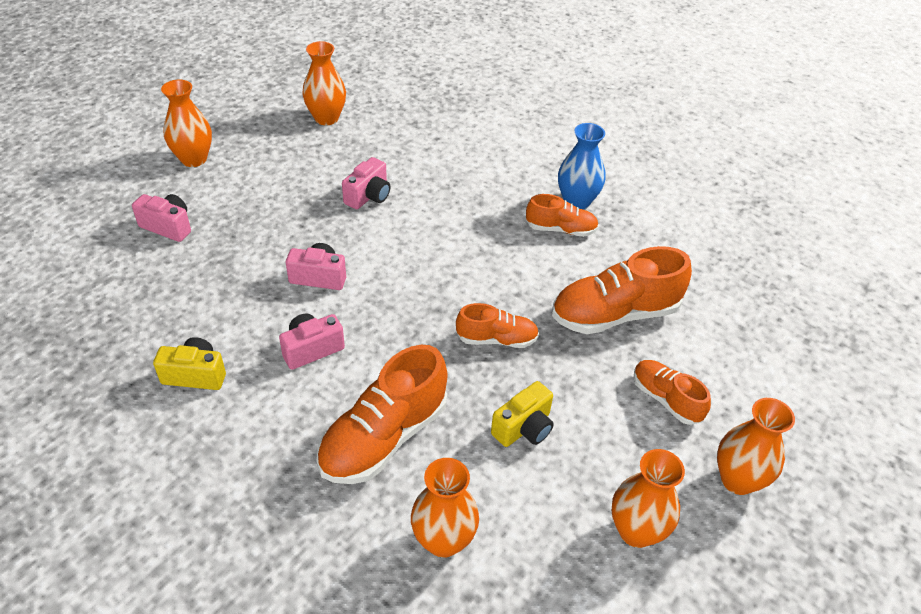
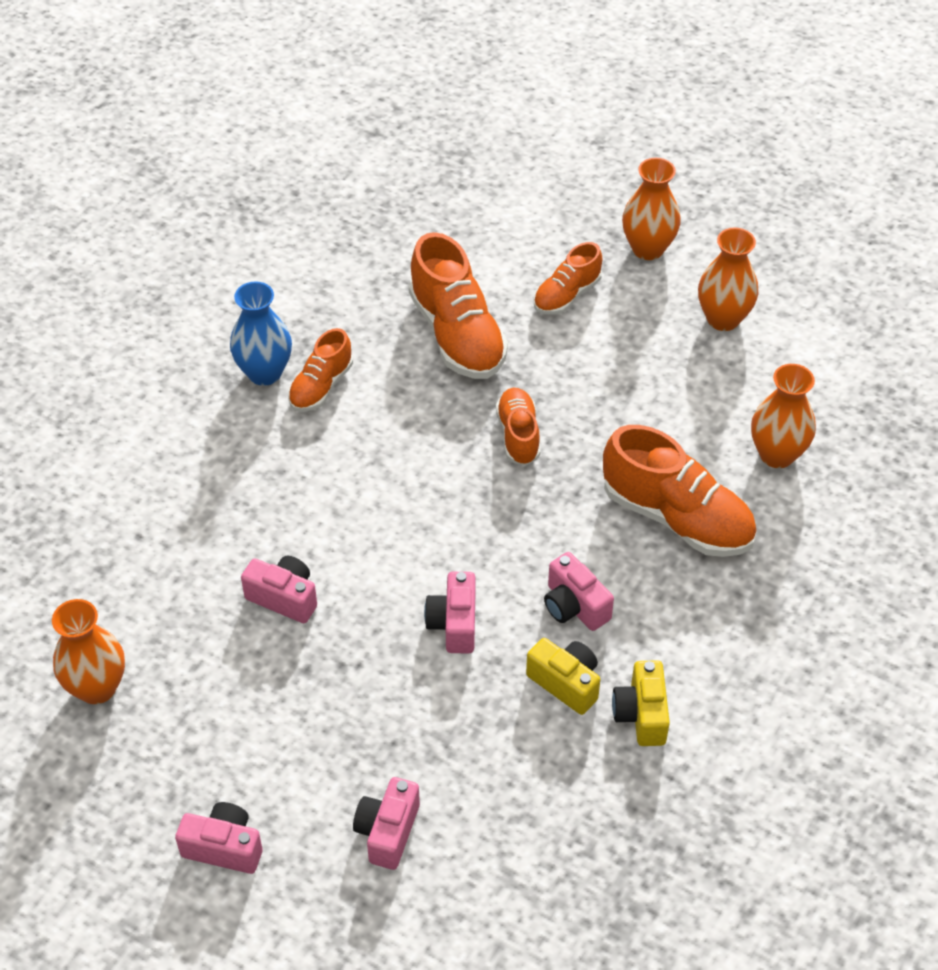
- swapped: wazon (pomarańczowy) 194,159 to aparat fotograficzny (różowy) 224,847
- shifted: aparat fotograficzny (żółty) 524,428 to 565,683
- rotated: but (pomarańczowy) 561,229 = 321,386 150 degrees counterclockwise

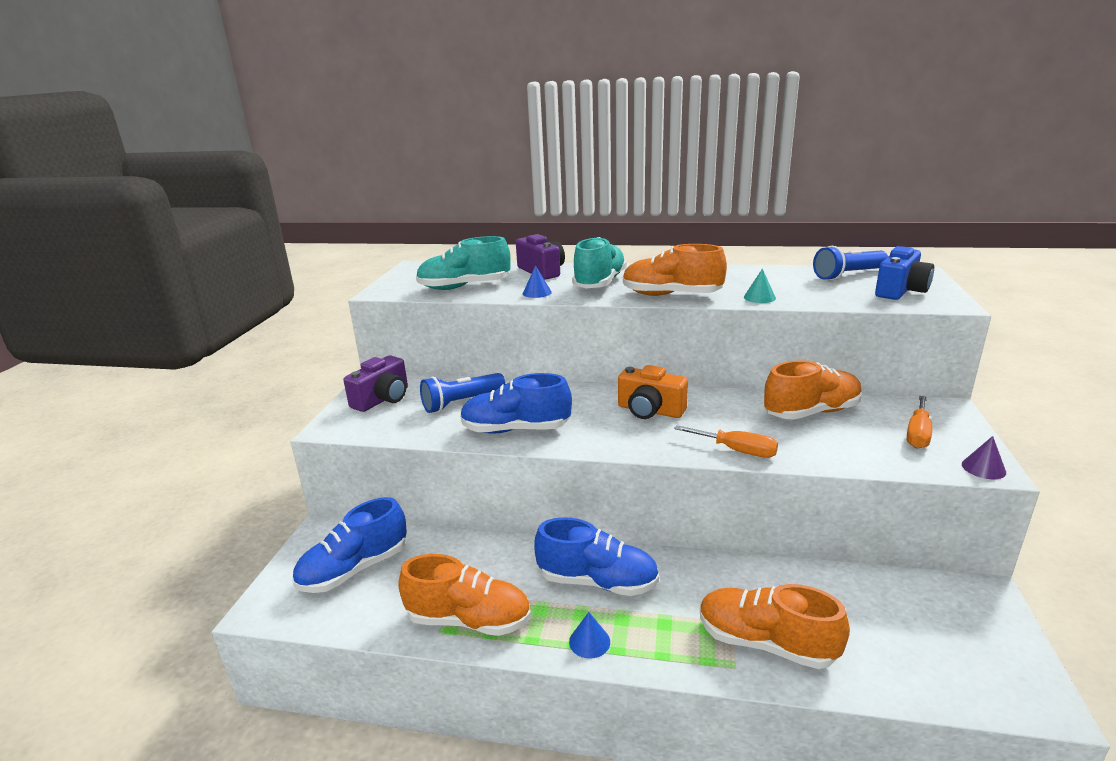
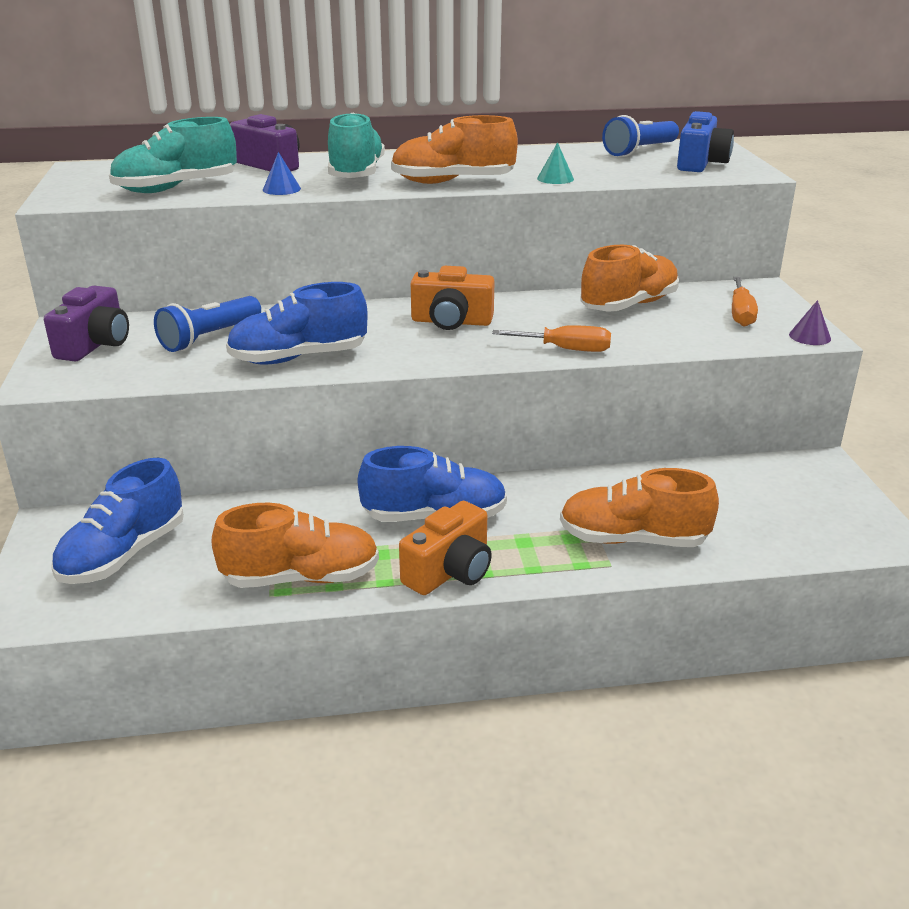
- swapped: stożek (niebieski) 589,641 to aparat fotograficzny (pomarańczowy) 450,571

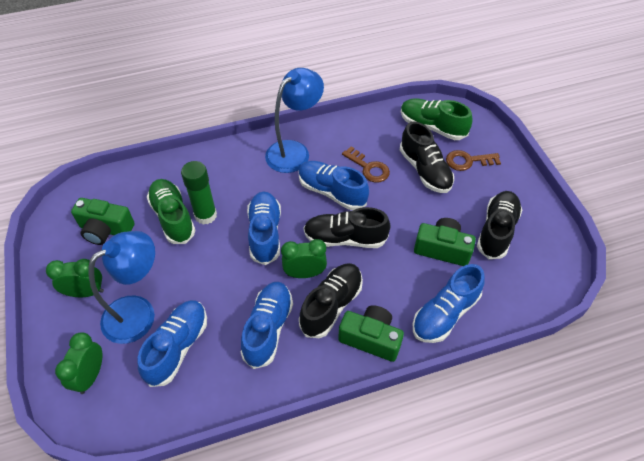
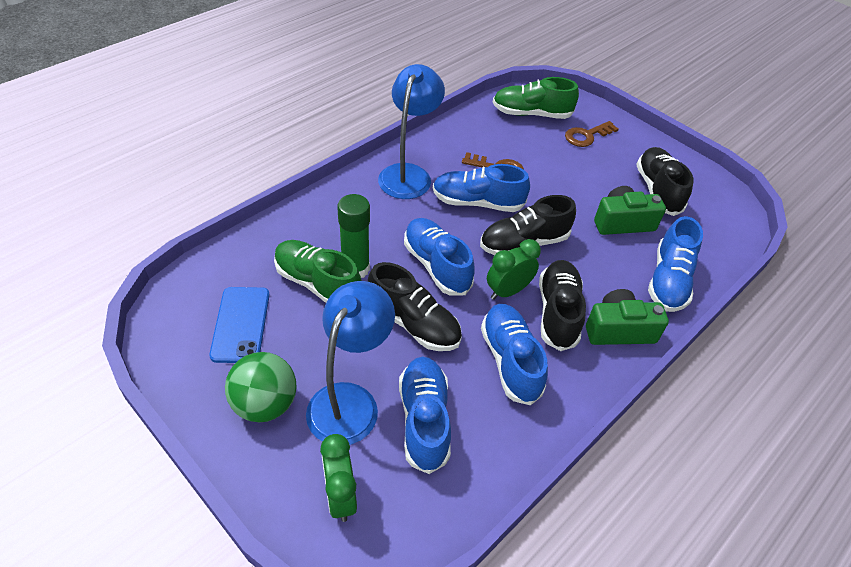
- swapped: budzik (zielony) 86,292 to piłka (zielony) 265,404
- swapped: aparat fotograficzny (zielony) 105,229 to telefon (niebieski) 241,324
- shifted: but (czarny) 425,170 to 413,323

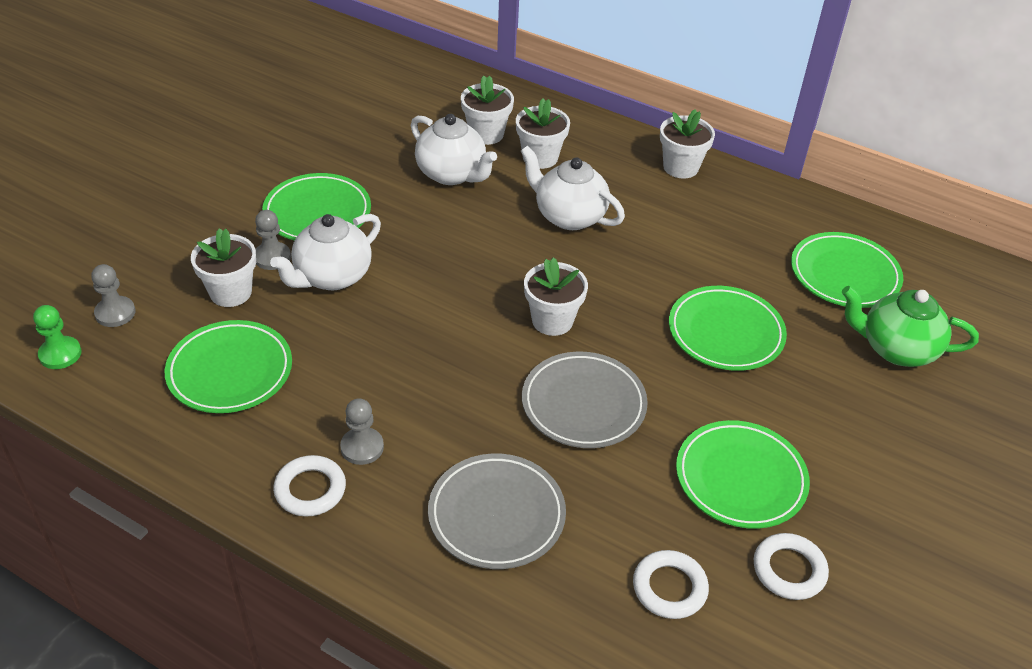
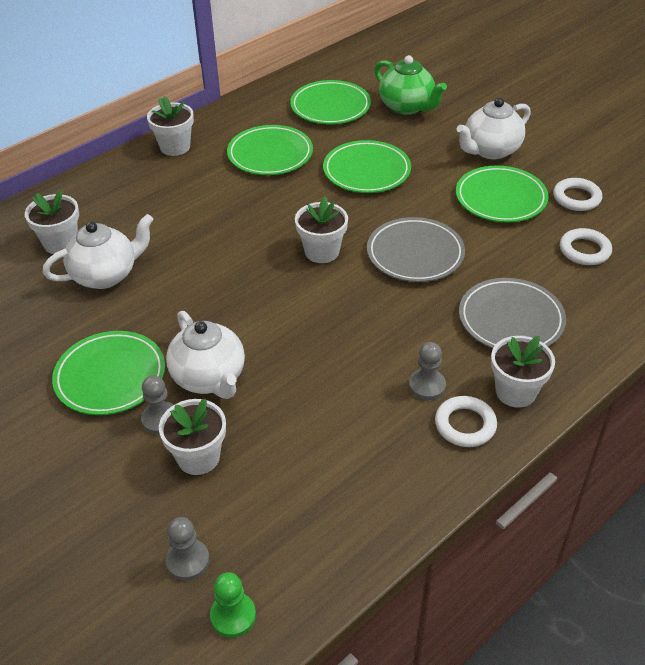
- shifted: talerz (zielony) 230,371 to 270,154
- shifted: doniczka (biały) 540,157 to 515,392
- shifted: imbryk (biały) 569,216 to 490,150
- rotated: imbryk (zielony) 896,349 = 407,107 75 degrees counterclockwise

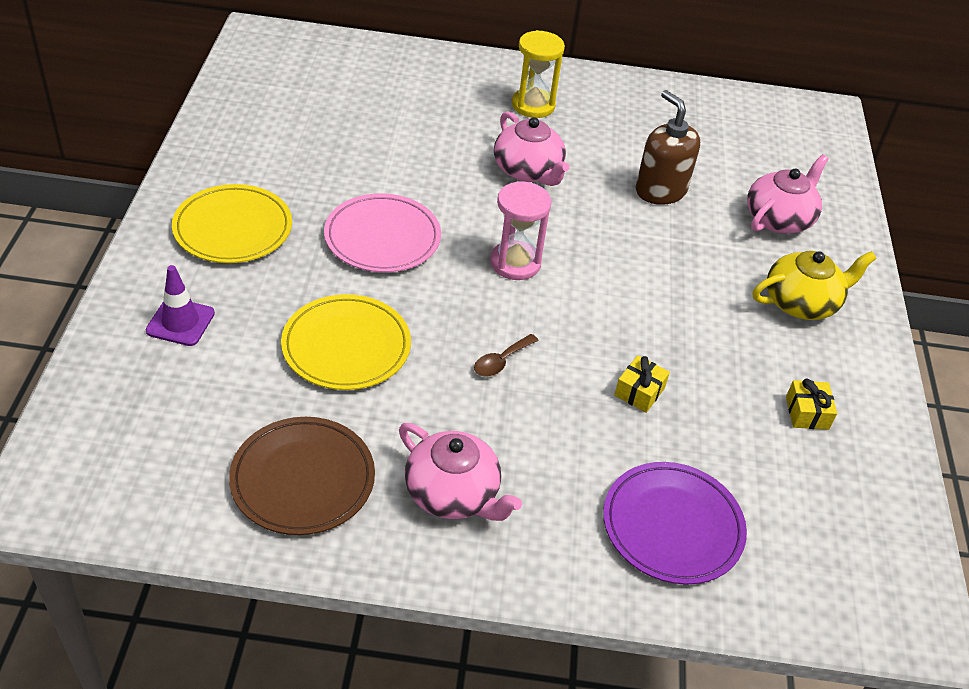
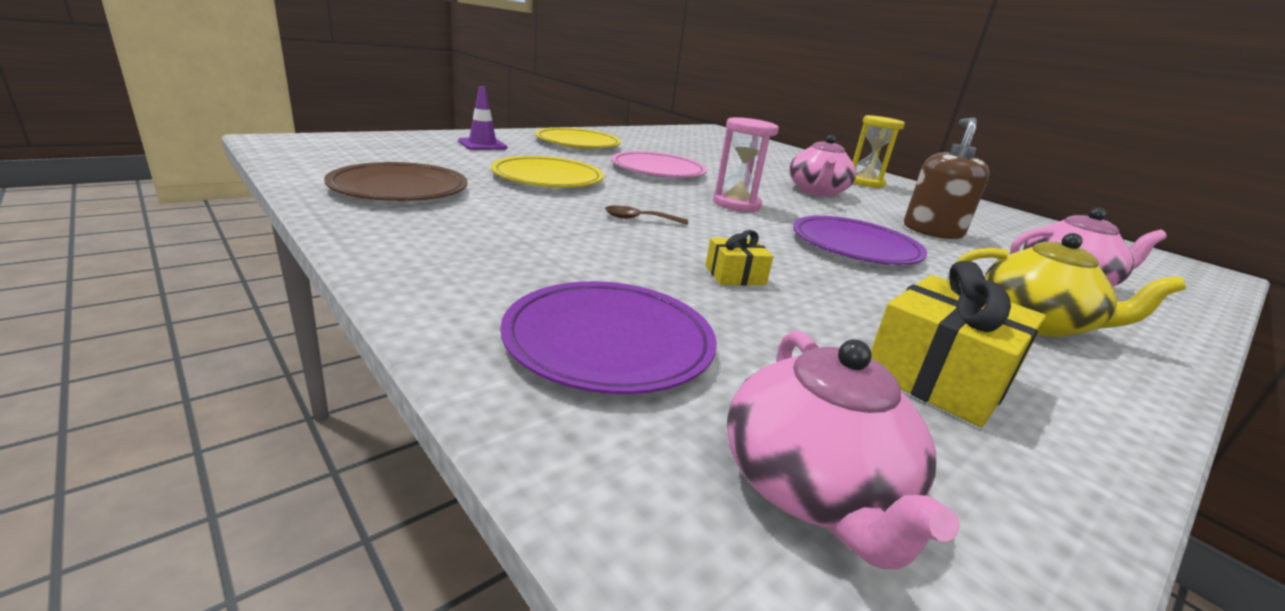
- shifted: imbryk (różowy) 453,493 to 813,487
- scaled: prezent (żółty) 807,413 = 939,376 x1.88
- new: talerz (fioletowy) 855,246

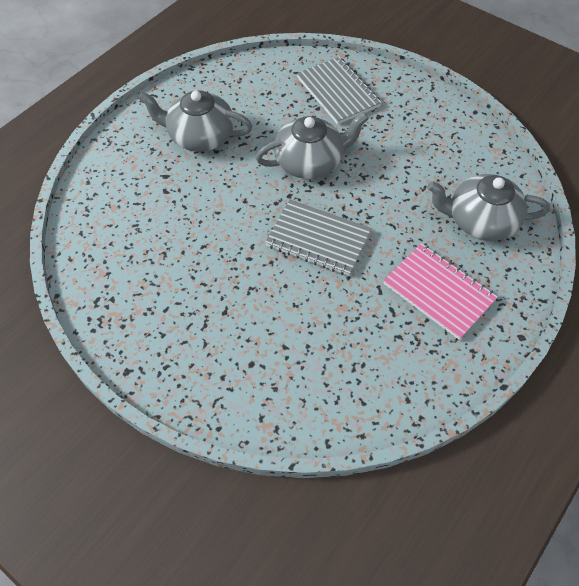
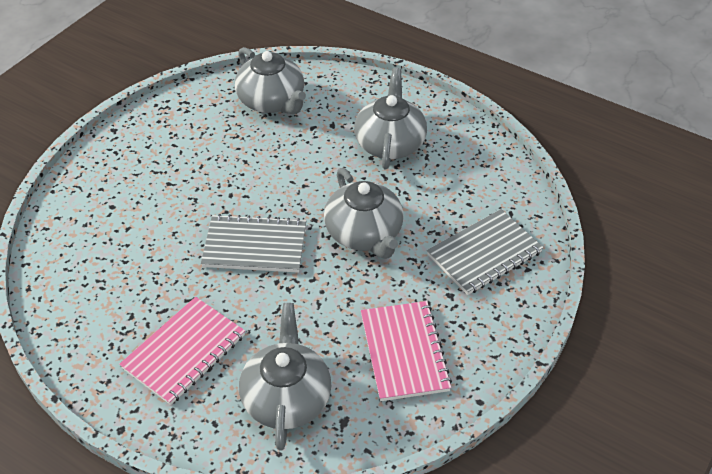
- rotated: zeszyt (szary) 318,239 = 255,246 75 degrees clockwise
- new: imbryk (szary) 272,101
- new: zeszyt (różowy) 404,352

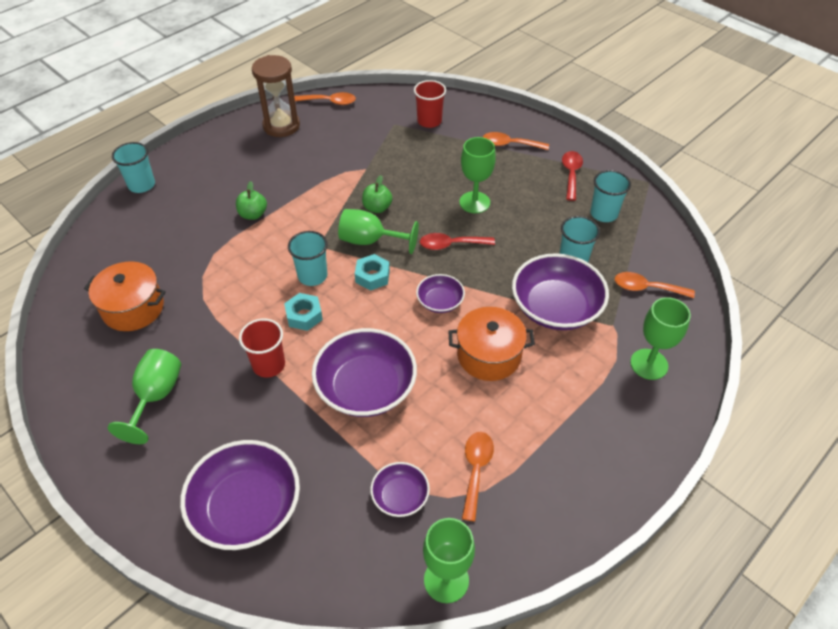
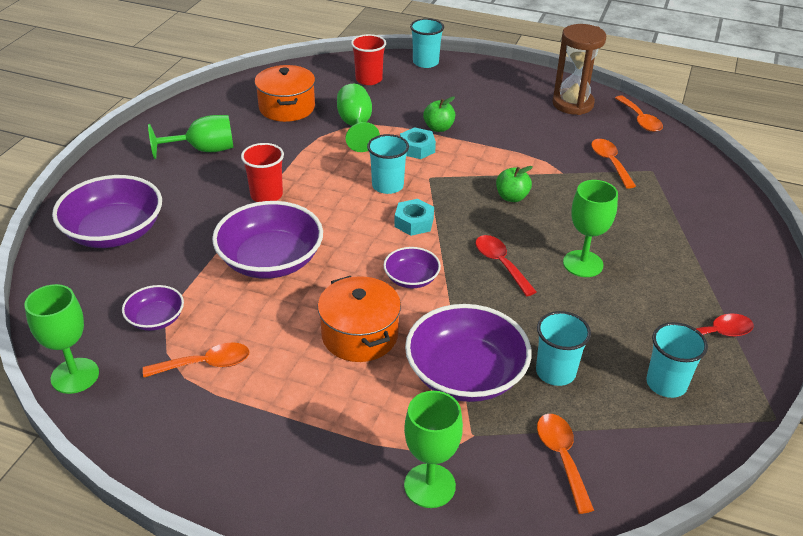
- shifted: nakrętka (turkusowy) 304,316 to 417,148
- shifted: kielich (zielony) 370,241 to 356,126
- shifted: szklanka (czerwony) 429,121 to 369,79
- shifted: łyżka (pomarańczowy) 510,144 to 610,162

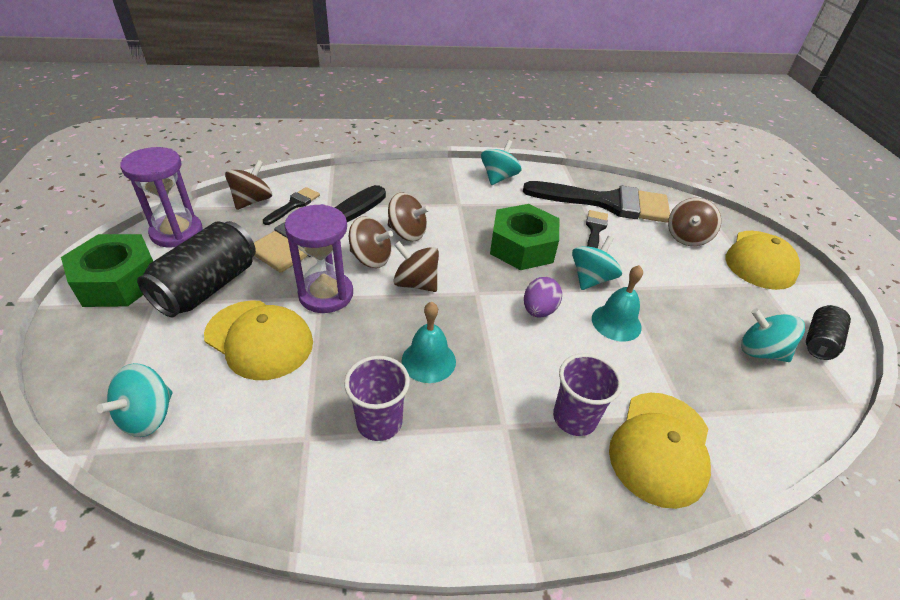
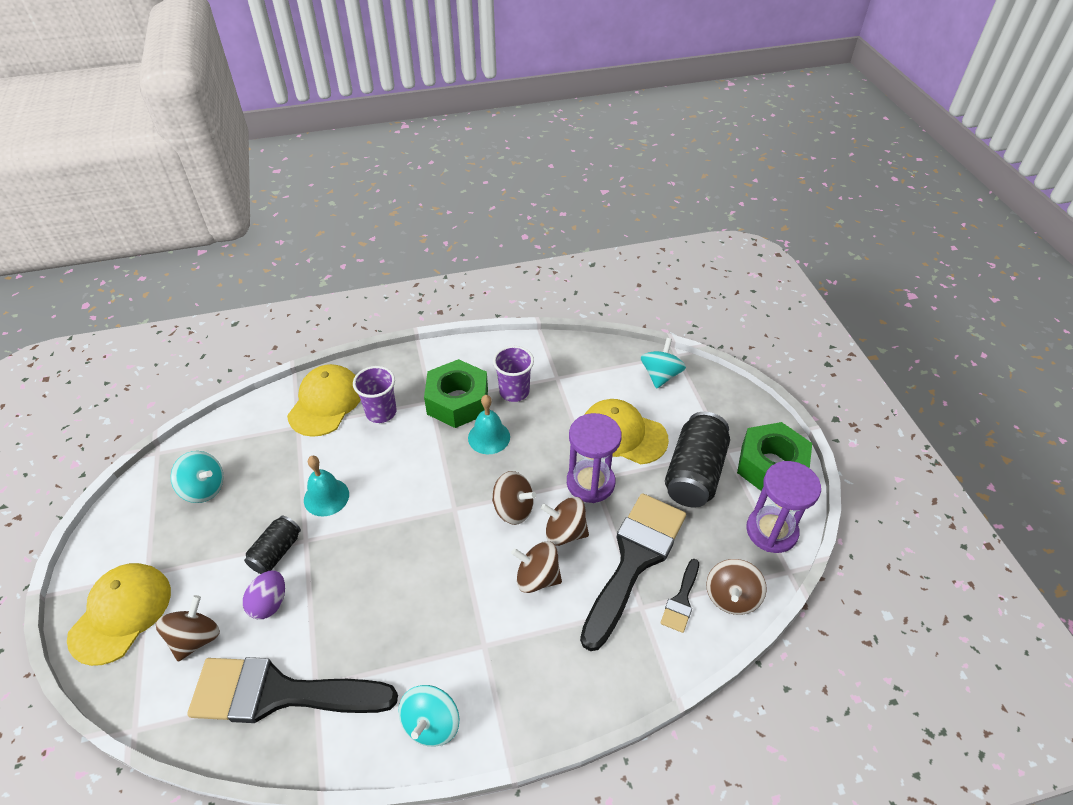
- shifted: nakrętka (zielony) 522,247 to 457,401
- shifted: jajko (fioletowy) 539,310 to 269,603
- gone: bączek (turkusowy) 591,279
- gone: pędzel (czarny) 595,229
- shifted: puszka (czarny) 819,341 to 276,552

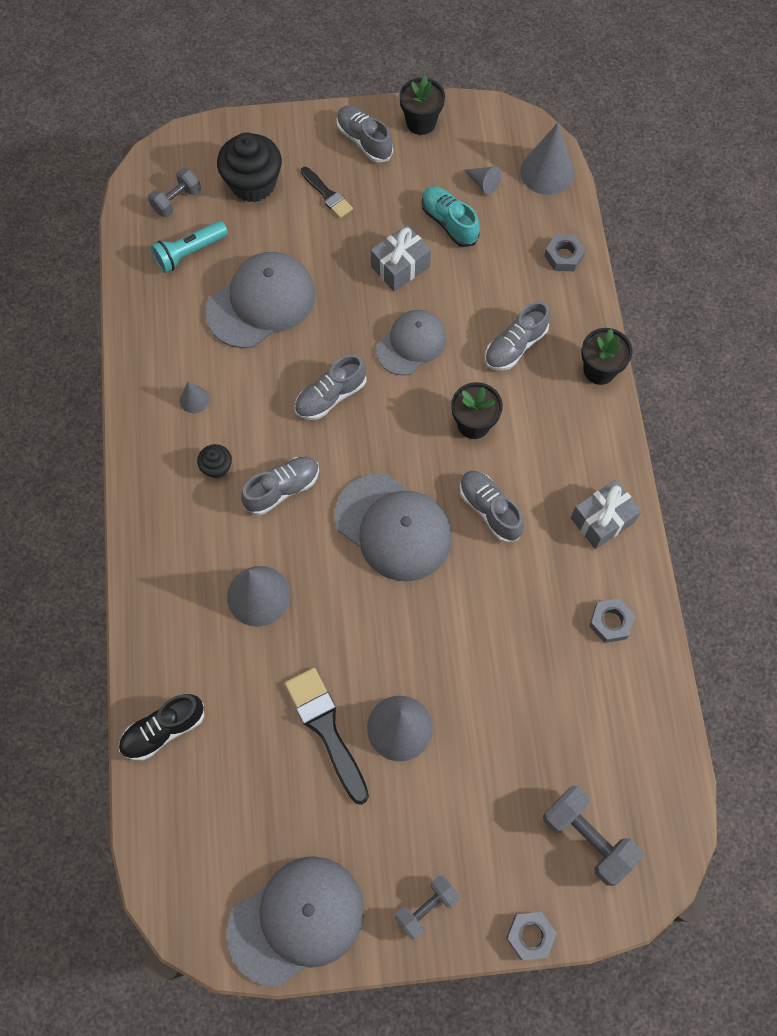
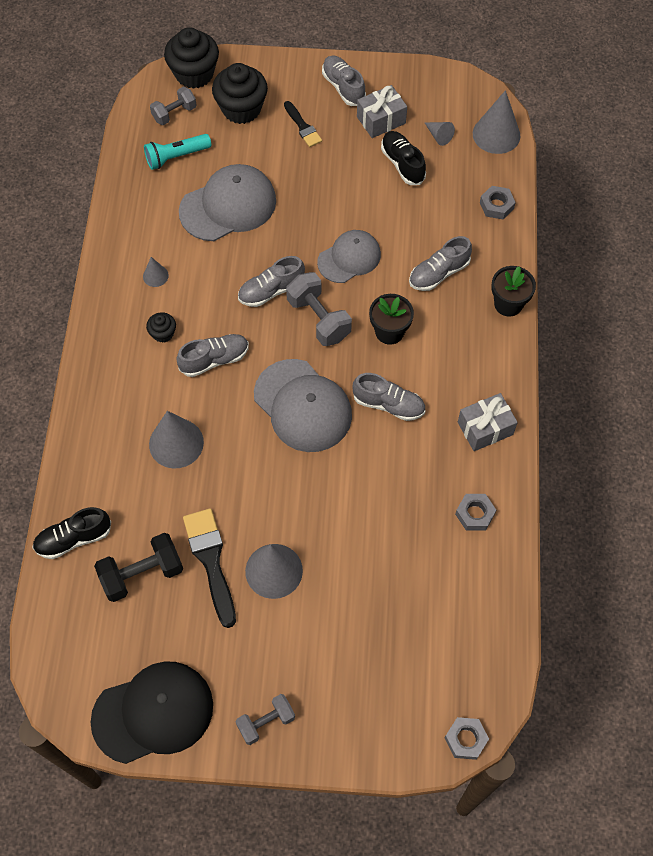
- repainted: czapka (szary) 296,920 to czapka (czarny) 153,712
- shifted: prezent (szary) 400,266 to 381,120
- gone: doniczka (czarny) 421,122
- repainted: but (turkusowy) 449,223 to but (czarny) 402,164
- rotated: but (szary) 489,510 = 388,404 135 degrees clockwise
- shifted: nakrętka (szary) 530,935 to 465,739
- shifted: hantel (szary) 587,837 to 318,319
- new: hantel (czarny) 142,574
- new: muffinka (czarny) 194,74

